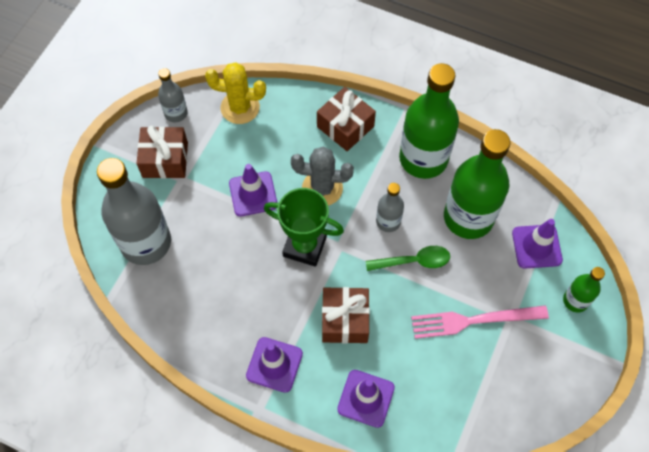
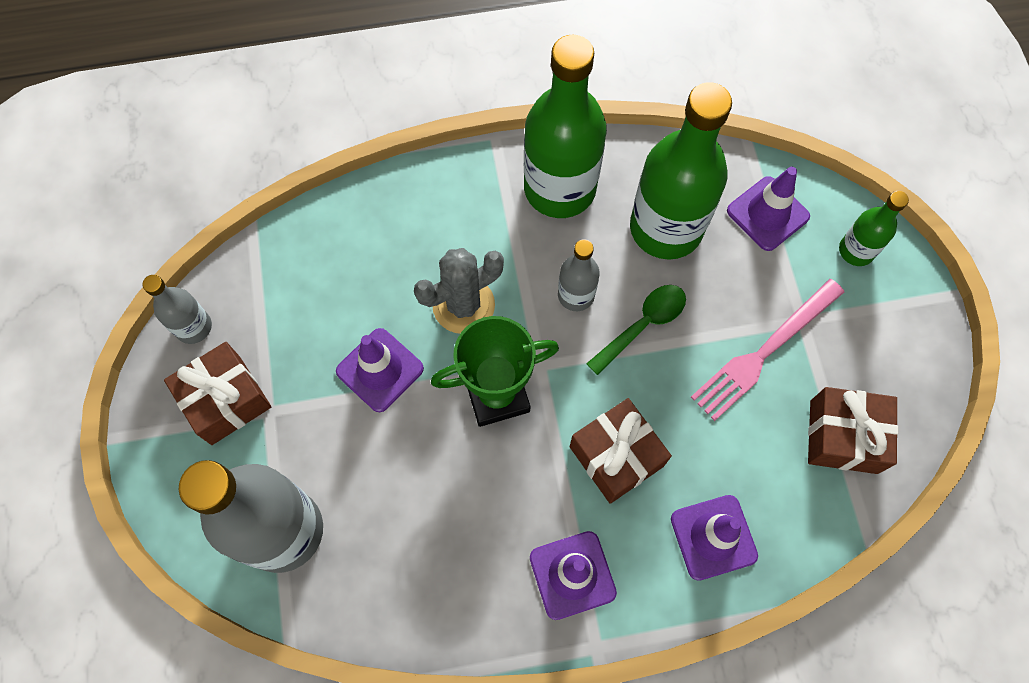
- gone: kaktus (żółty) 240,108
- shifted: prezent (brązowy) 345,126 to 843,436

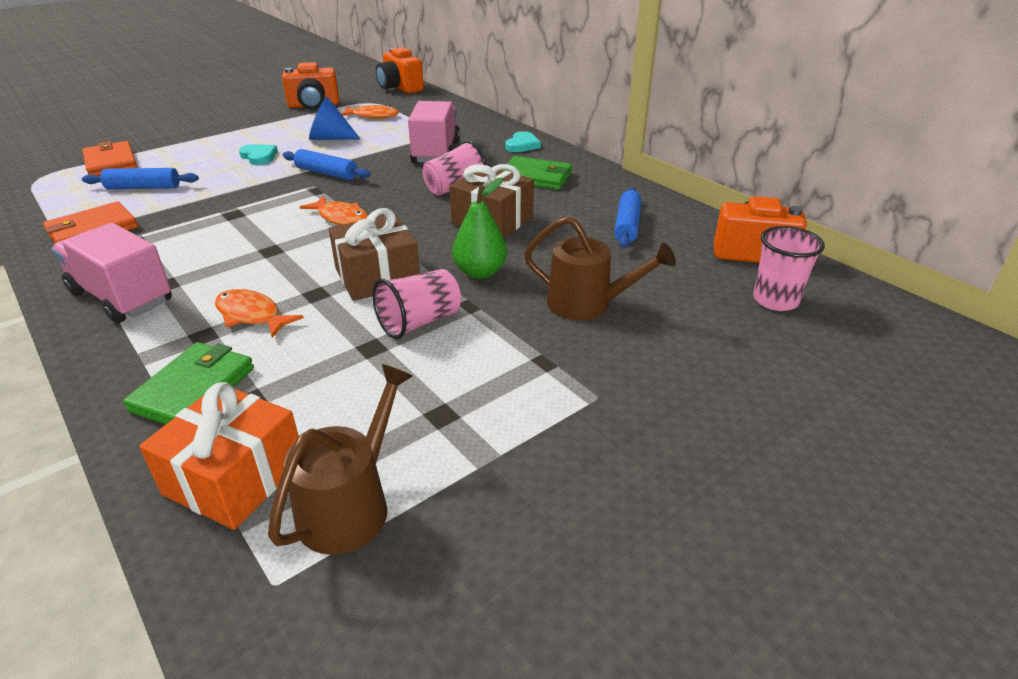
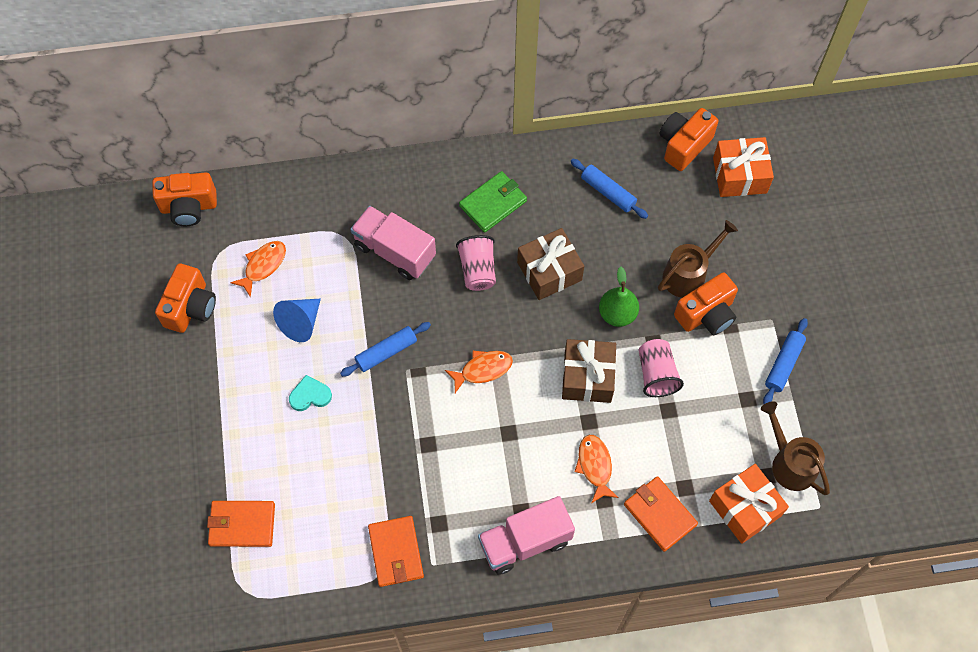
- shifted: wałek do ciasta (niebieski) 143,187 to 783,364
- repainted: portfel (zielony) 193,389 to portfel (pomarańczowy) 659,514
- rotated: ryba (pomarańczowy) 251,315 = 595,466 105 degrees clockwise
- gone: serce (turkusowy) 522,145
- swapped: szklanka (różowy) 775,300 to prezent (pomarańczowy) 739,175
- new: aparat fotograficzny (pomarańczowy) 706,314

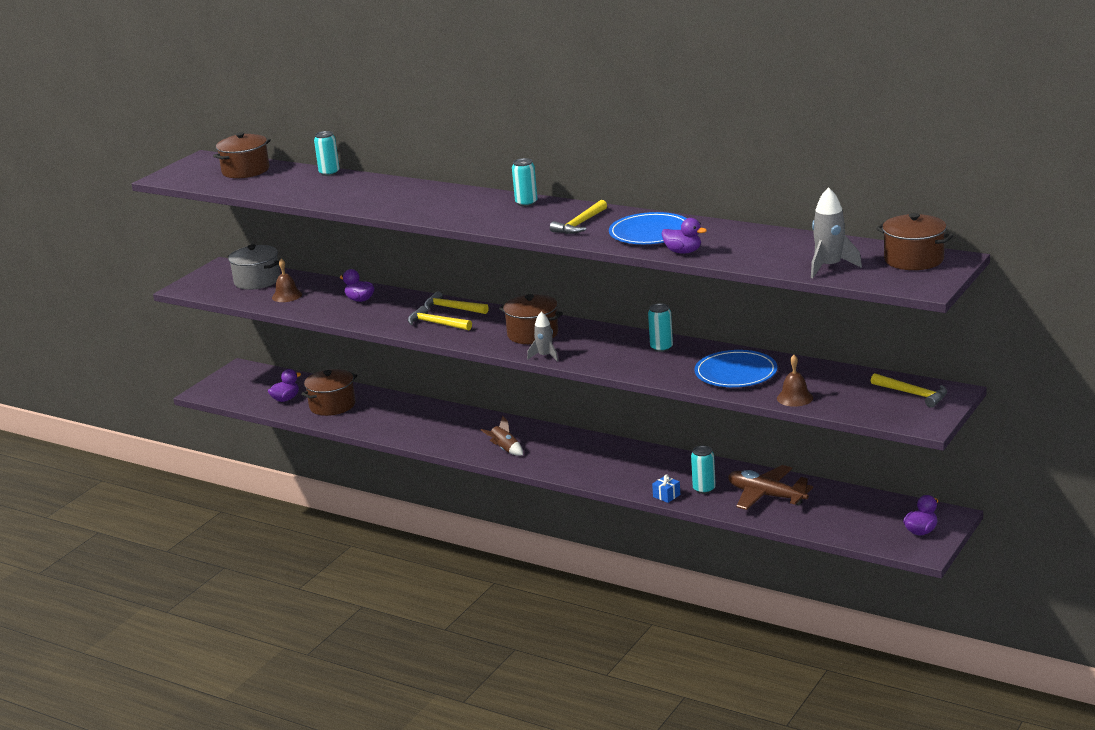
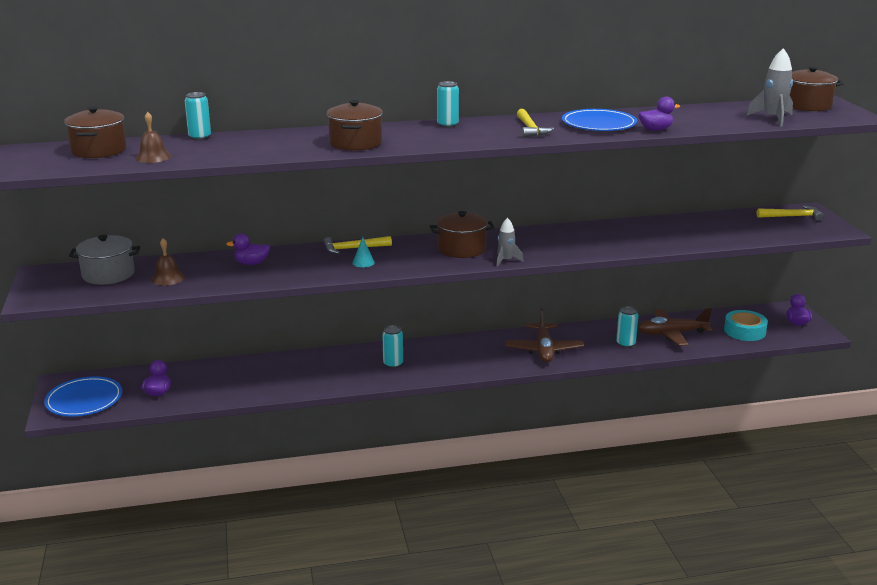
- shifted: garnek (brązowy) 332,405 to 355,143
- swapped: młotek (żółty) 436,323 to stożek (turkusowy) 363,262
- gone: rakieta (brązowy) 505,449
- shifted: puszka (turkusowy) 661,348 to 393,364
- gone: prezent (niebieski) 666,496
- shifted: talerz (niebieski) 736,373 to 84,400
- shifted: dzwonek (brązowy) 795,398 to 153,157
- new: samolot (brązowy) 543,350
- new: taśma klejąca (turkusowy) 744,331

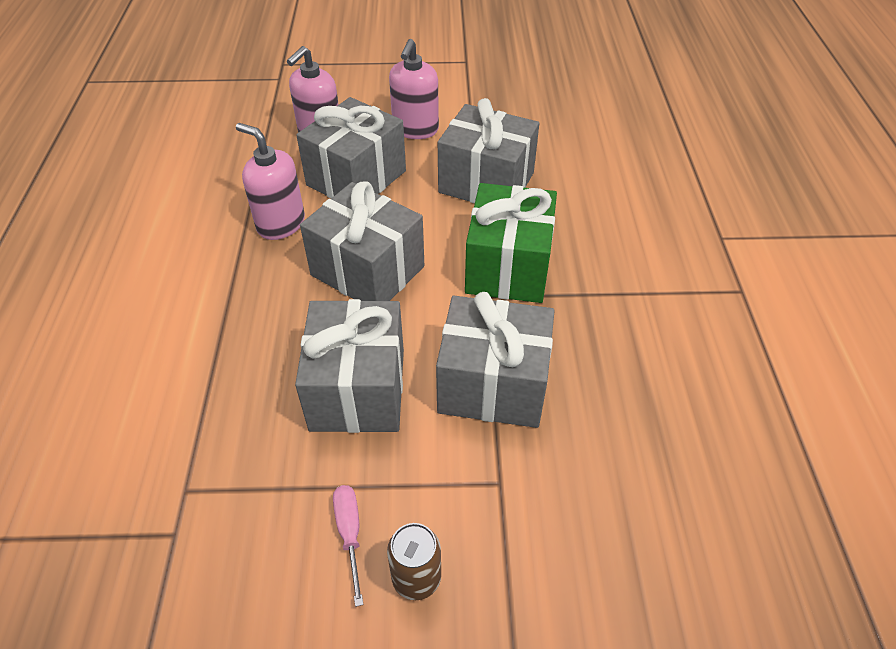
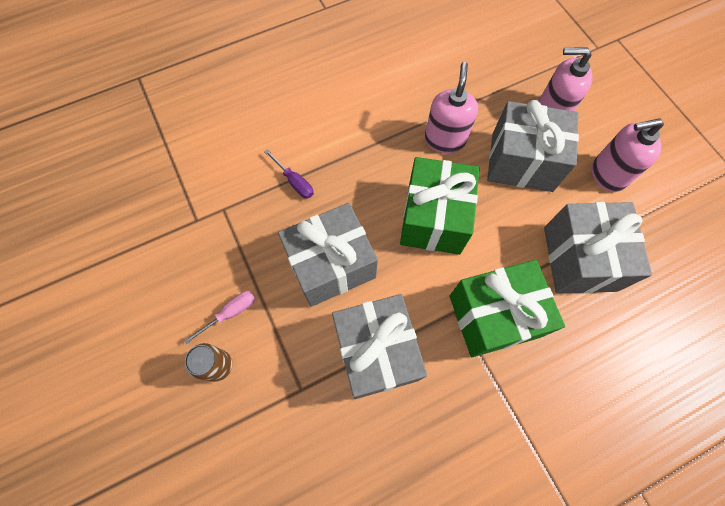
- repainted: prezent (szary) 367,271 to prezent (zielony) 433,218
- new: śrubokręt (fioletowy) 294,182

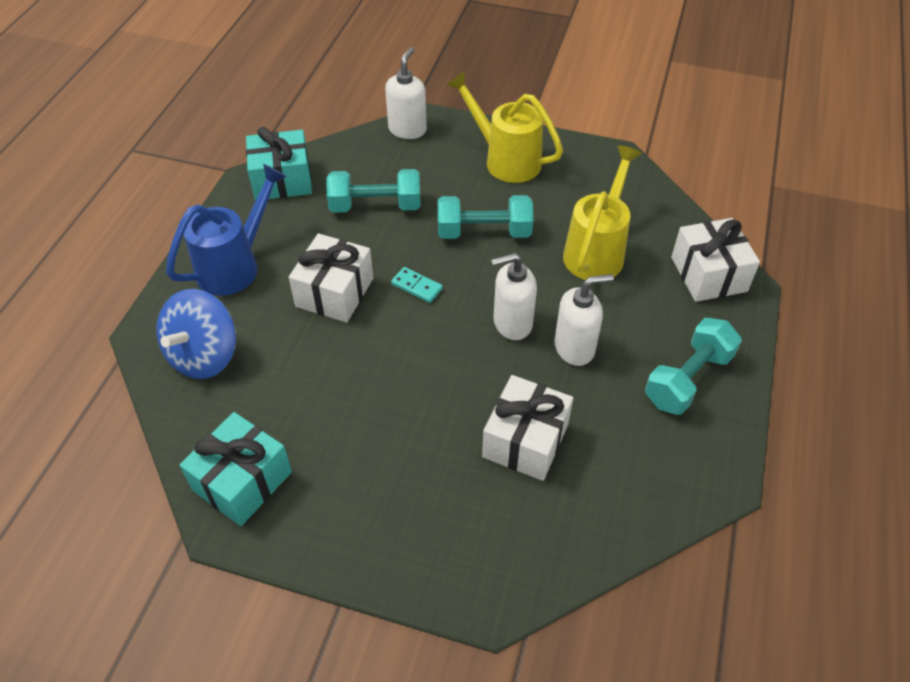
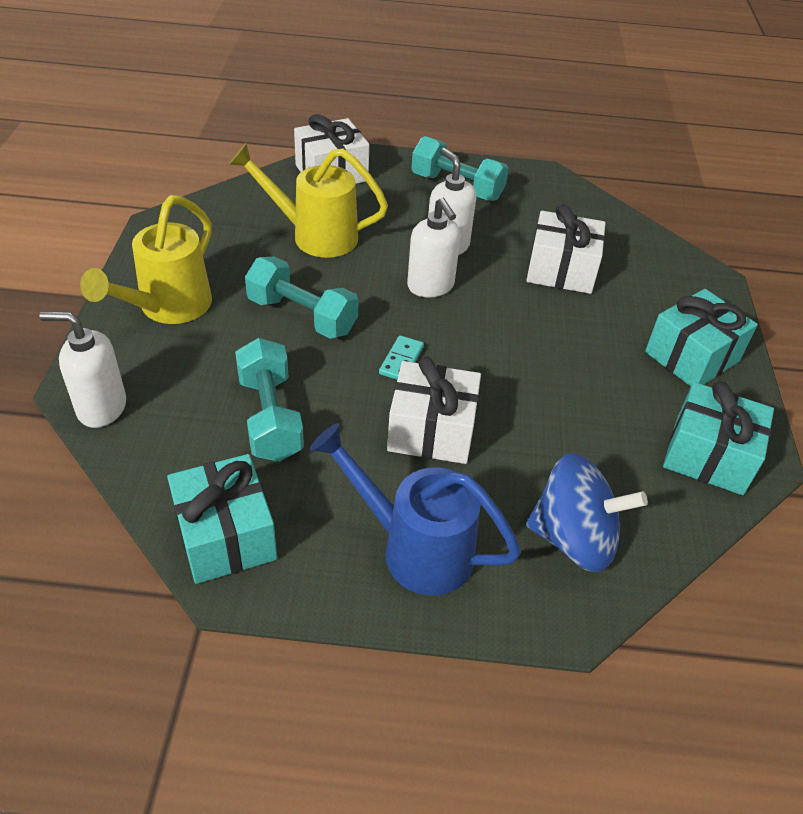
- rotated: hantel (turkusowy) 484,232 = 302,316 45 degrees counterclockwise
- new: prezent (turkusowy) 692,356

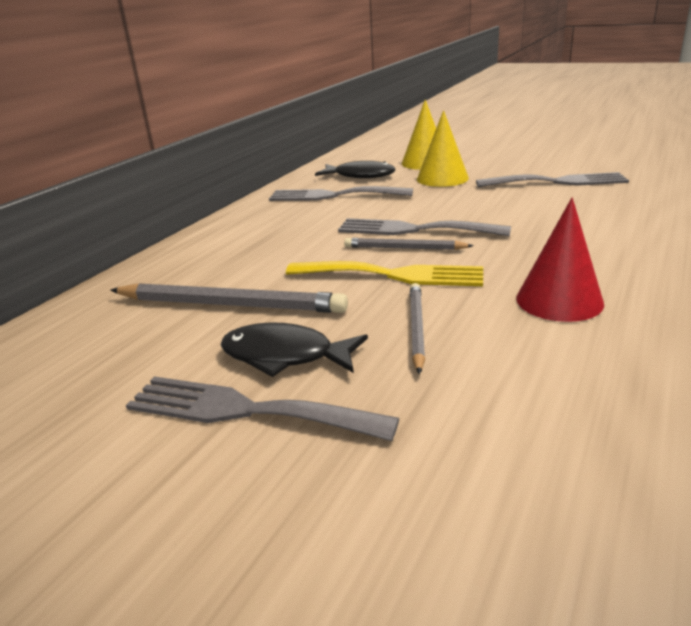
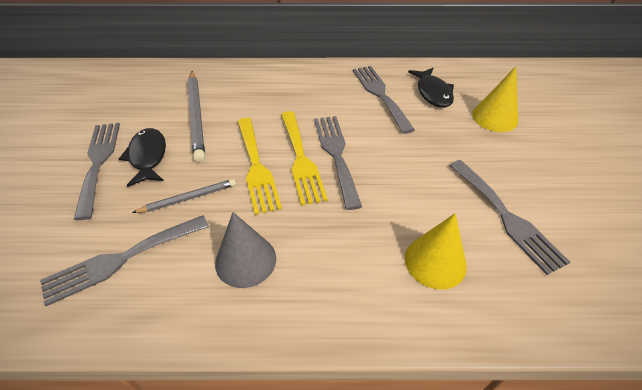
- swapped: ołówek (szary) 404,248 to widelec (żółty) 301,159
- shifted: stożek (żółty) 442,178 to 435,261
- repainted: stożek (czerwony) 559,300 to stożek (szary) 245,260
- new: widelec (szary) 121,259

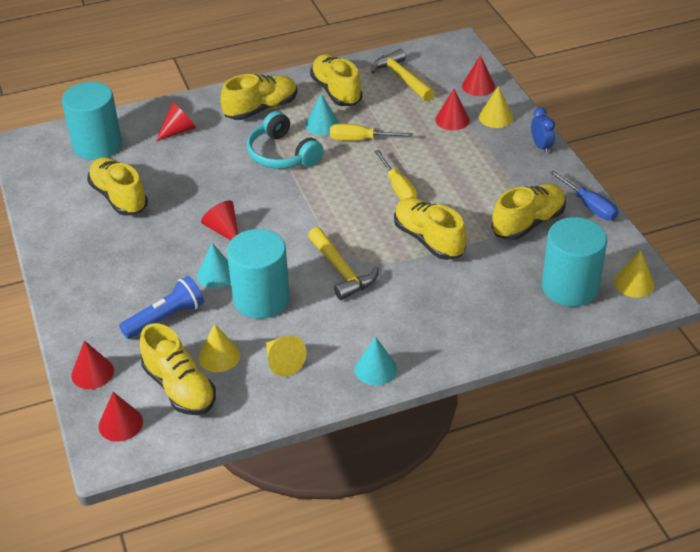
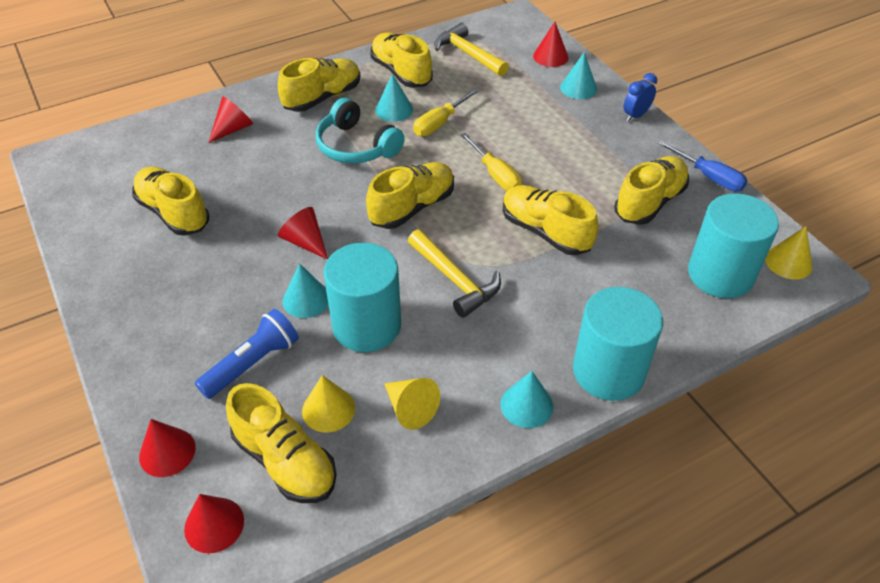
- shifted: walec (turkusowy) 97,145 to 608,371
- rotated: śrubokręt (żółty) 360,140 = 439,123 45 degrees counterclockwise
- gone: stożek (czerwony) 452,120
- repainted: stożek (żółty) 495,117 to stożek (turkusowy) 578,88
- rotated: budzik (niebieski) 541,146 = 636,115 105 degrees counterclockwise
- new: but (żółty) 412,207

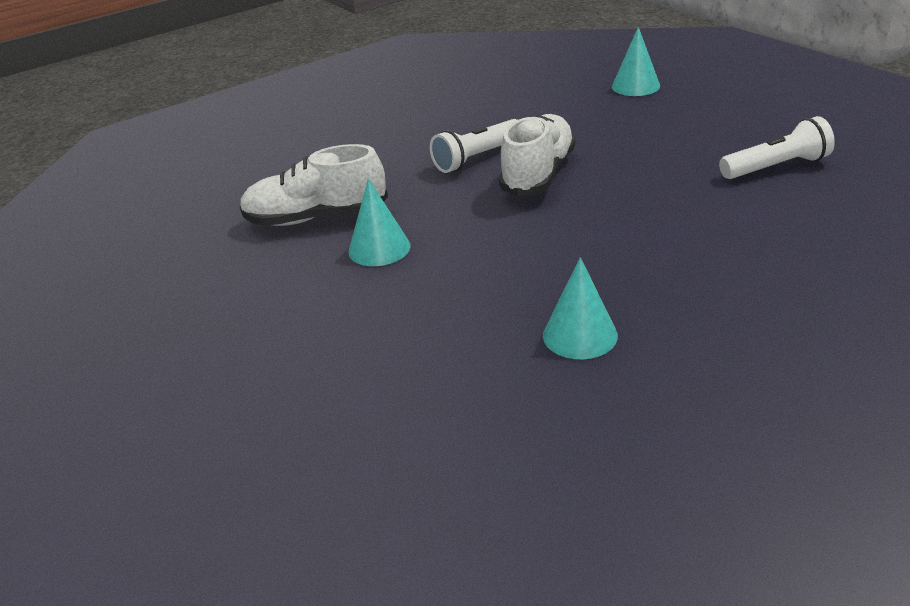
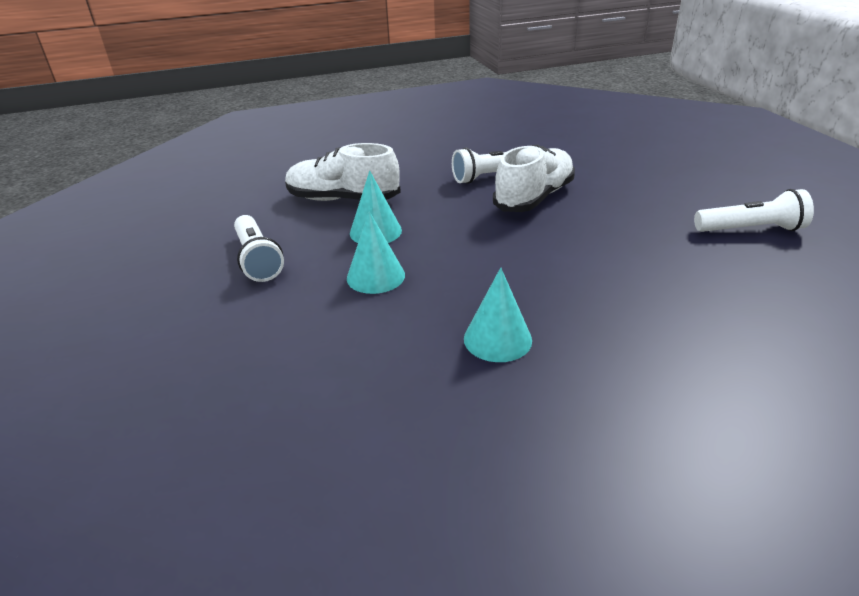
- shifted: stożek (turkusowy) 635,86 to 375,276
- new: latarka (biały) 257,259

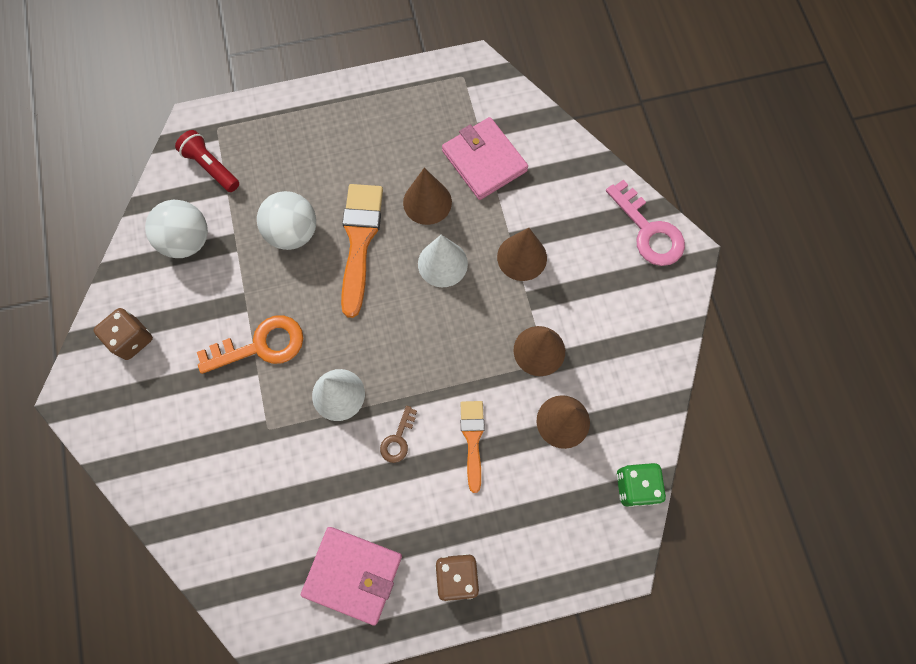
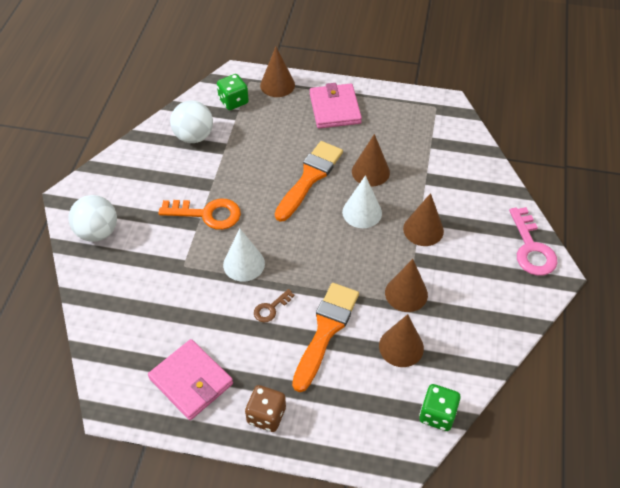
- gone: kostka do gry (brązowy) 132,339
- swapped: latarka (czerwony) 211,167 to kostka do gry (zielony) 233,101
- shifted: piłka (biały) 293,232 to 97,232
- shifted: portfel (różowy) 484,161 to 335,108
- scaled: pędzel (pomarańczowy) 472,440 = 325,331 x1.68
- new: stożek (brązowy) 277,85

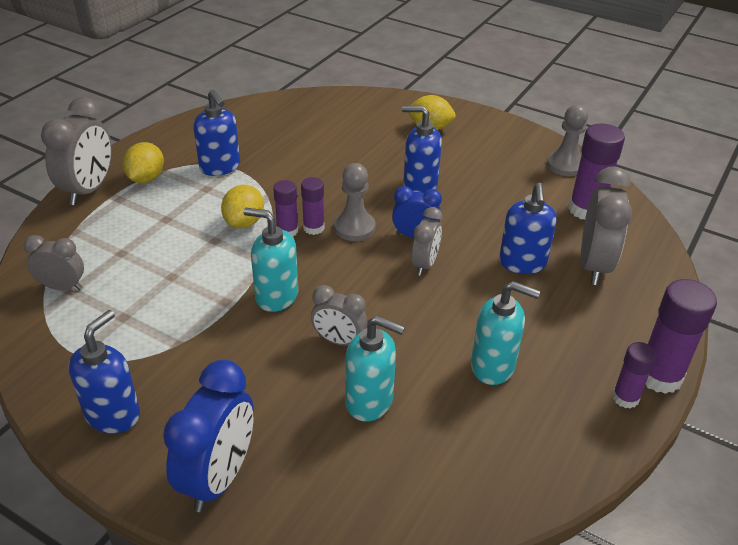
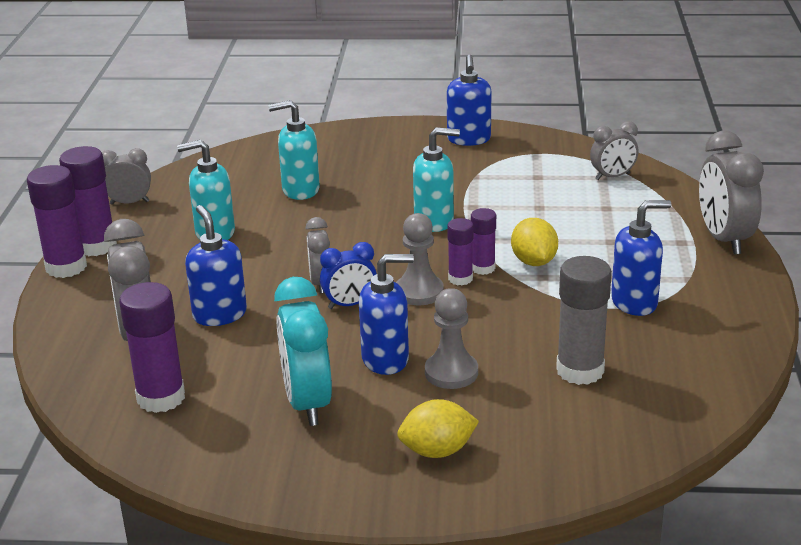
- gone: cytryna (żółty) 146,178
- gone: budzik (niebieski) 219,477
- rotated: dozownik mydła (niebieski) 220,167 = 634,302 135 degrees clockwise
- shifted: budzik (szary) 339,341 to 129,203
- shifted: pionek (szary) 565,165 to 451,372
- scaled: klej w sztyfcie (fioletowy) 625,398 = 96,246 x1.70
- new: budzik (turkusowy) 307,403
- new: klej w sztyfcie (szary) 580,370

